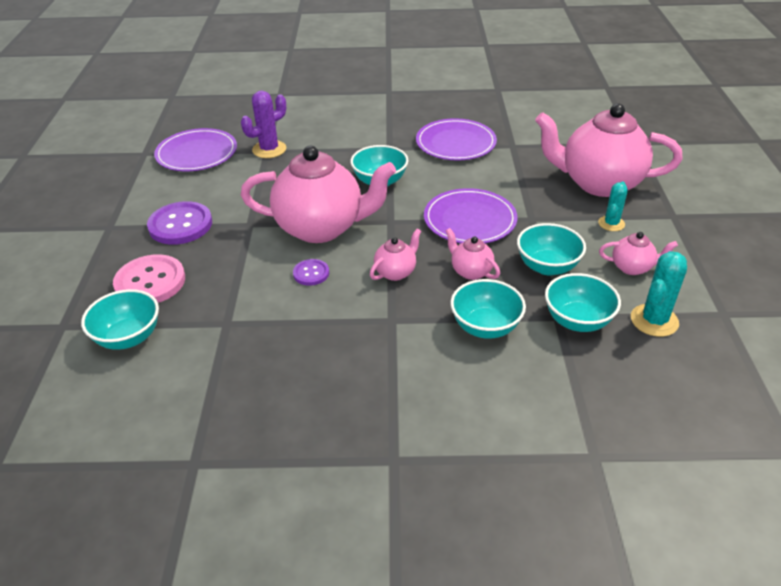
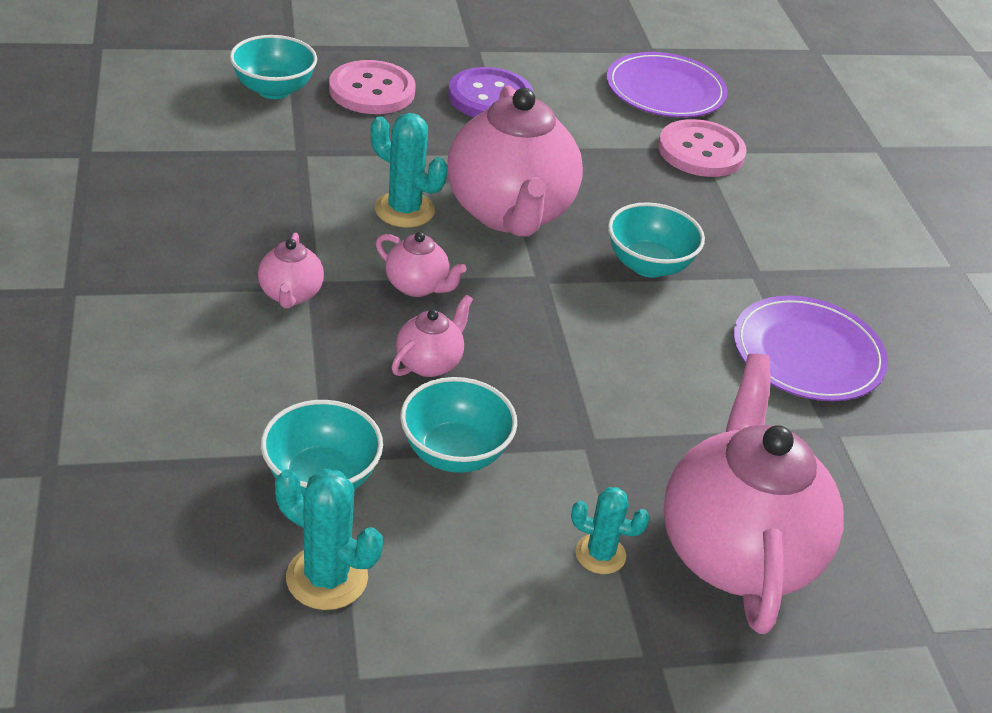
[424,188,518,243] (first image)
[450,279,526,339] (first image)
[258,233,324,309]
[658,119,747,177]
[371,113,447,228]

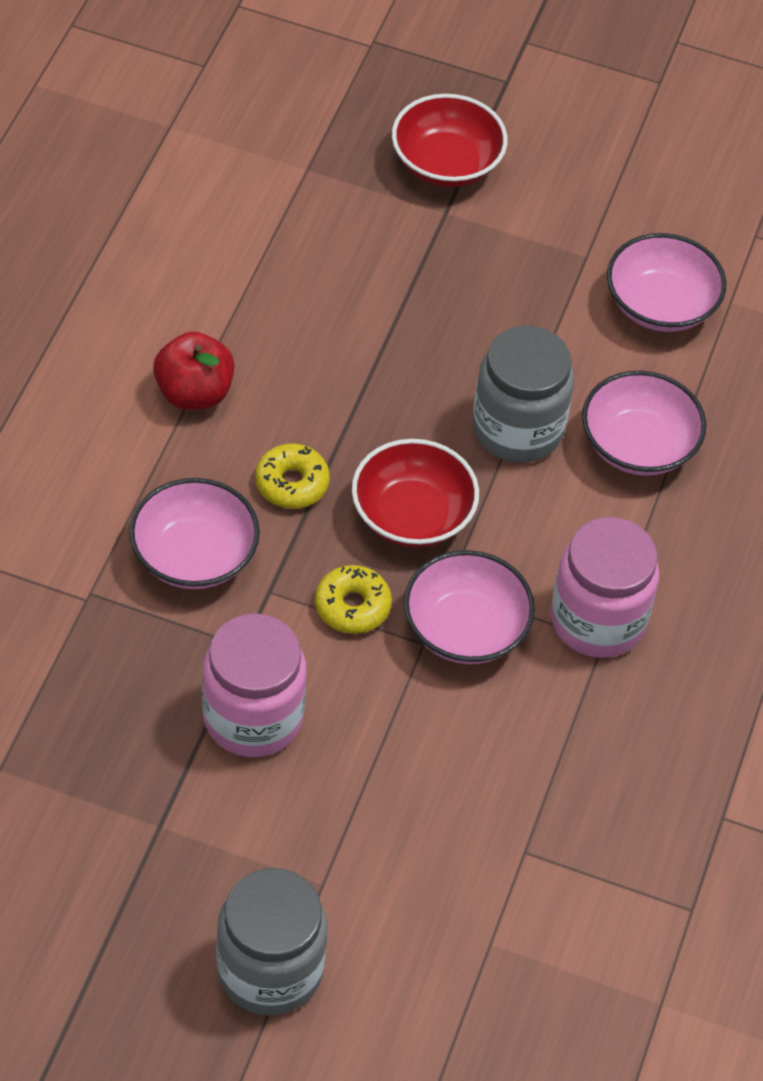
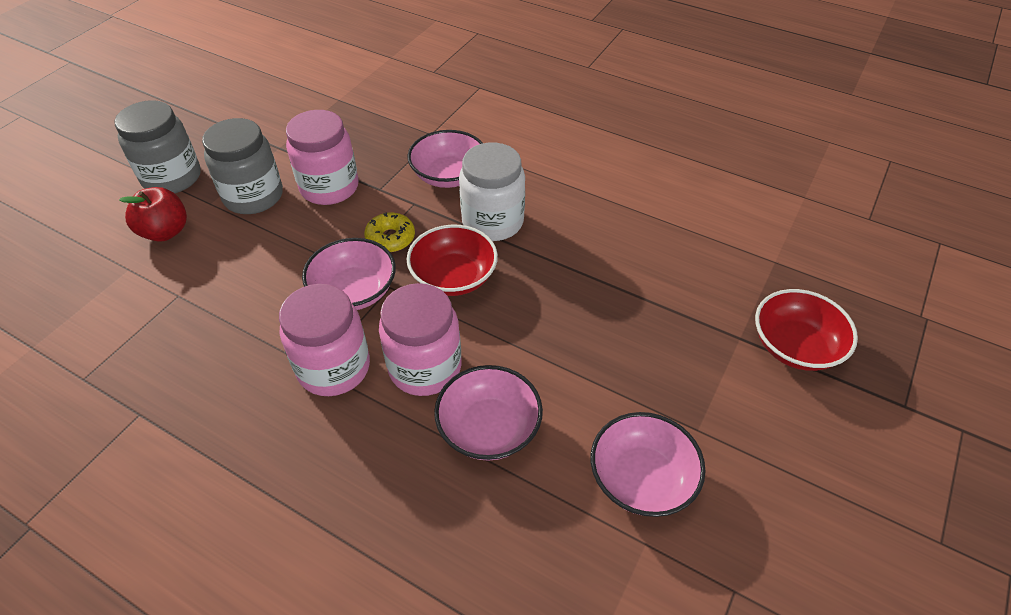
[379,283,462,396]
[119,187,187,242]
[202,118,283,214]
[459,143,525,241]

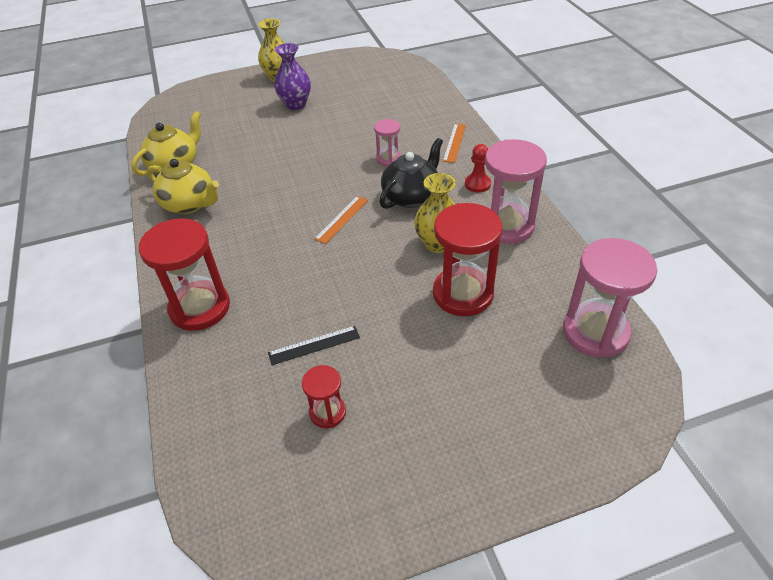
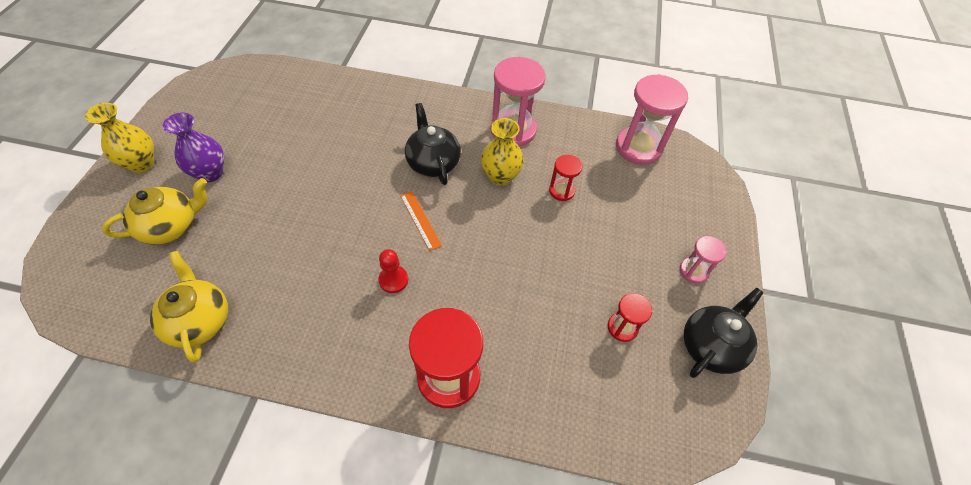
[268,326,360,365] (first image)
[443,124,466,163] (first image)
[684,288,764,378]
[102,178,207,244]
[680,236,727,283]
[378,249,408,293]
[549,155,582,201]

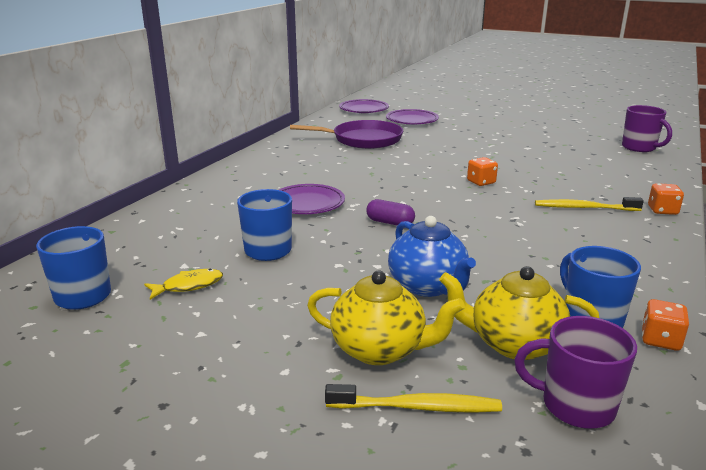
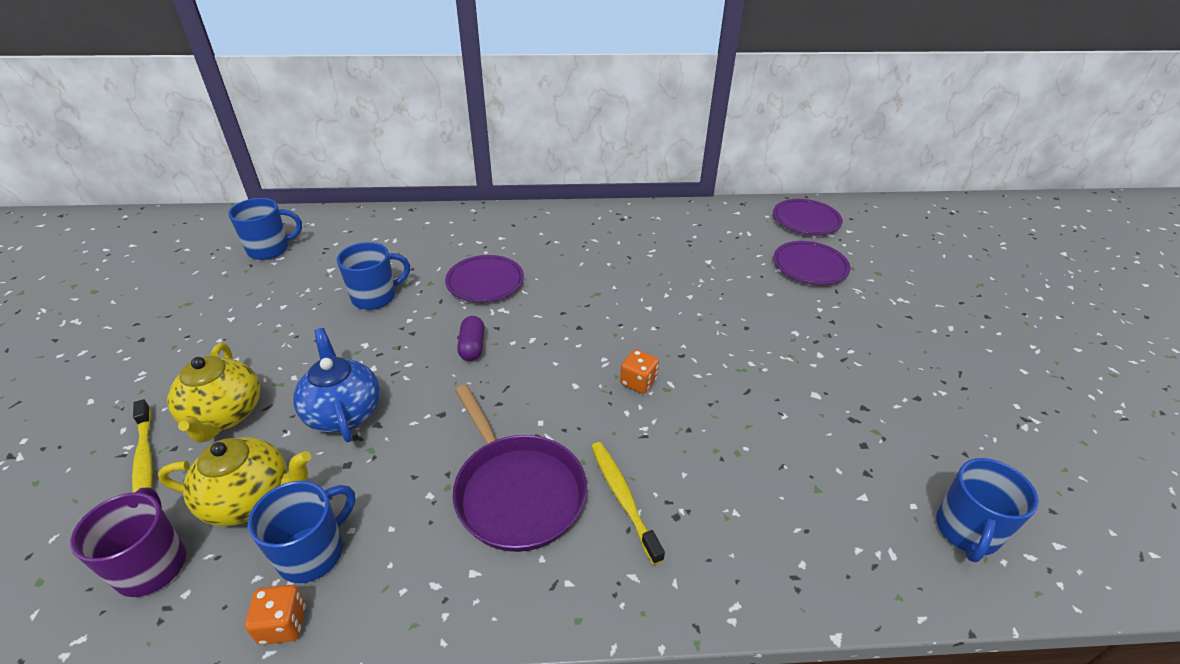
[144,269,223,300] (first image)
[648,183,684,215] (first image)
[453,385,587,552]
[936,458,1039,562]
[293,328,380,442]
[158,437,311,526]

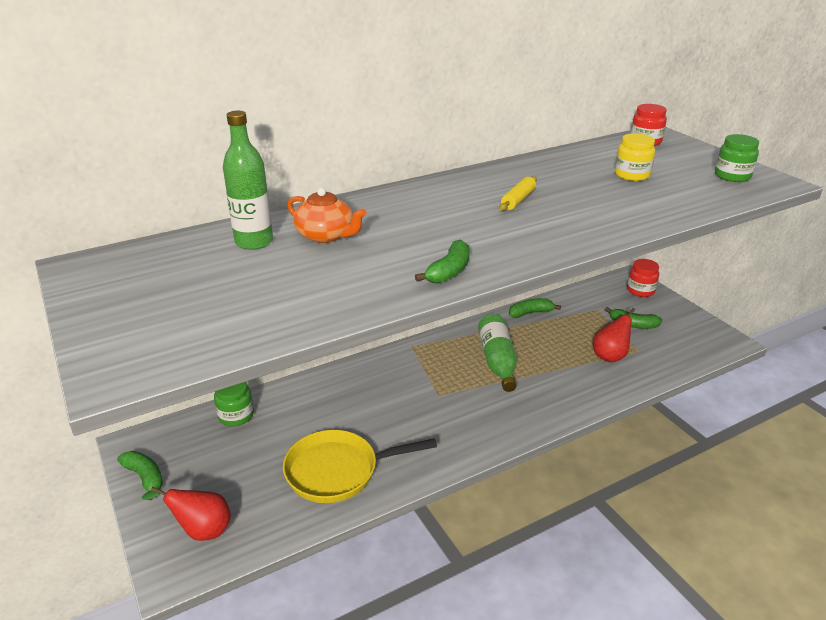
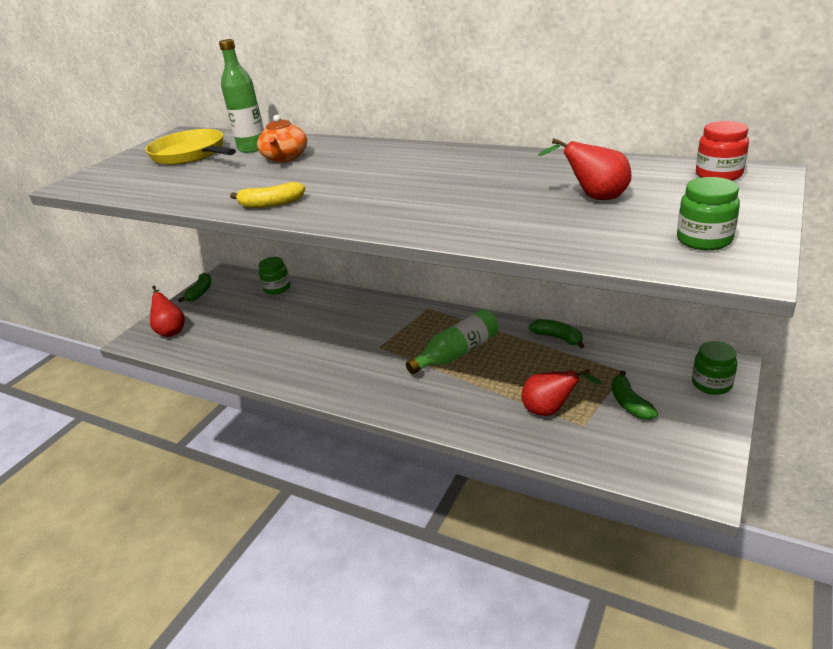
[499,176,537,211] (first image)
[146,129,236,165]
[538,138,631,200]
[230,182,305,208]
[692,341,737,395]

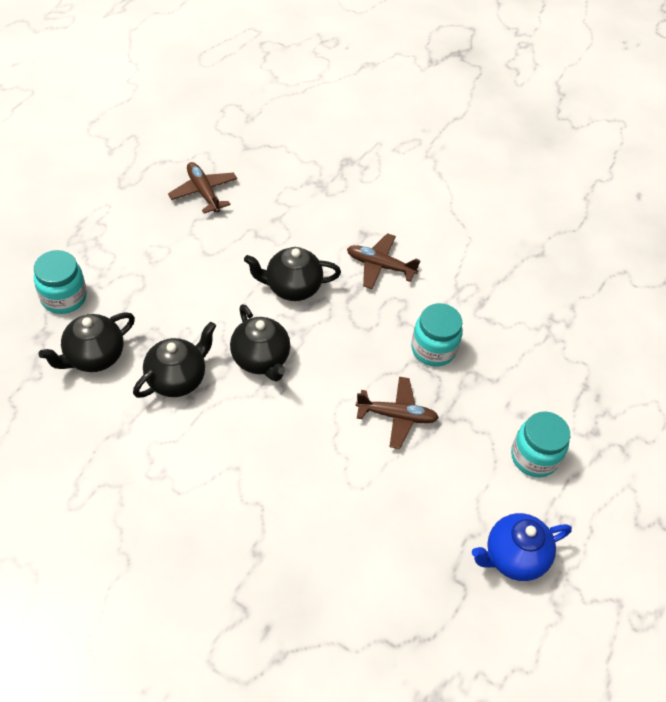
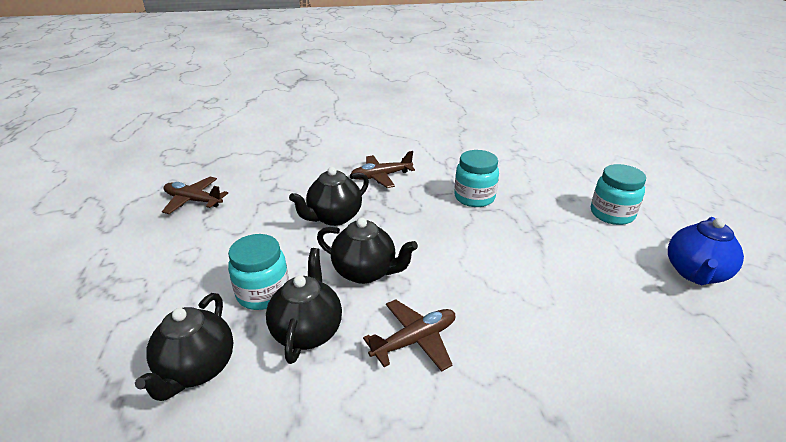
[228,234,289,310]
[363,299,455,372]

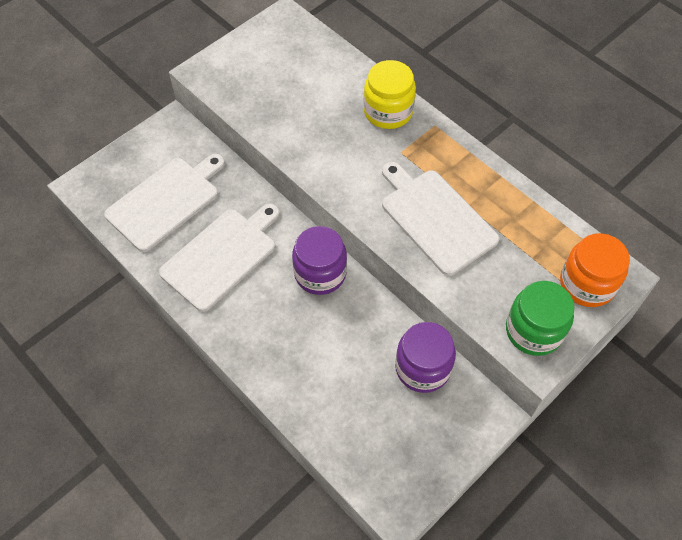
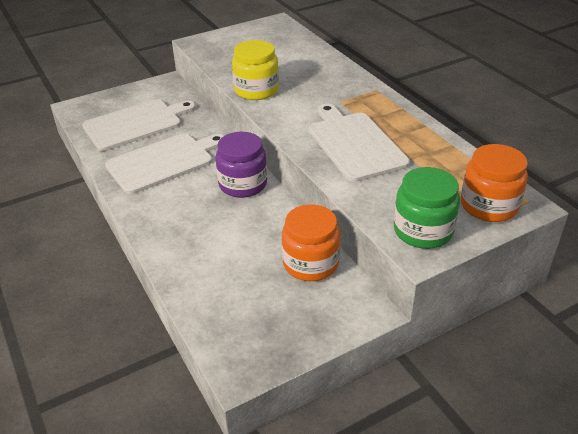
[232,40,279,100]
[282,204,340,281]

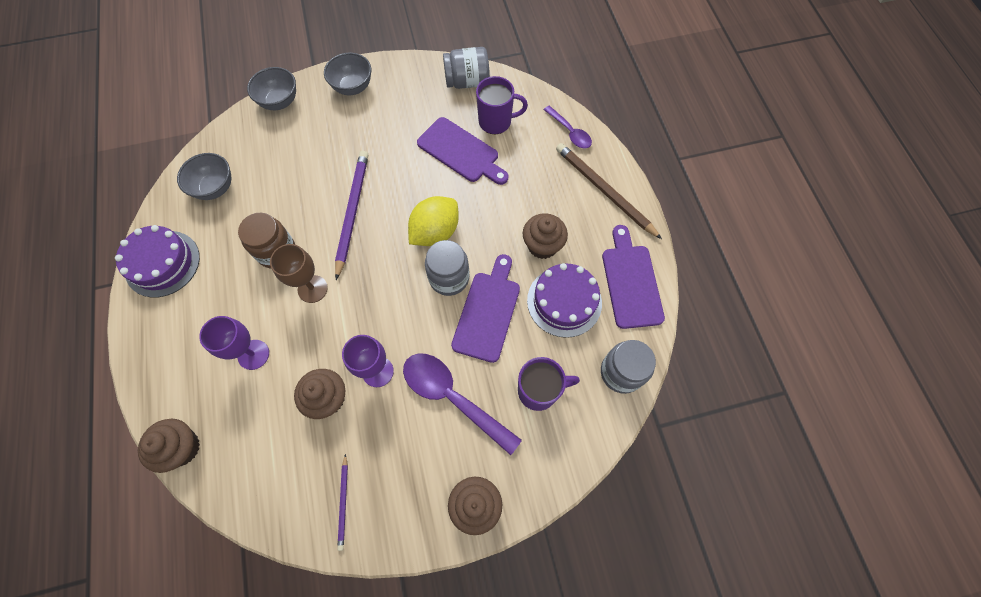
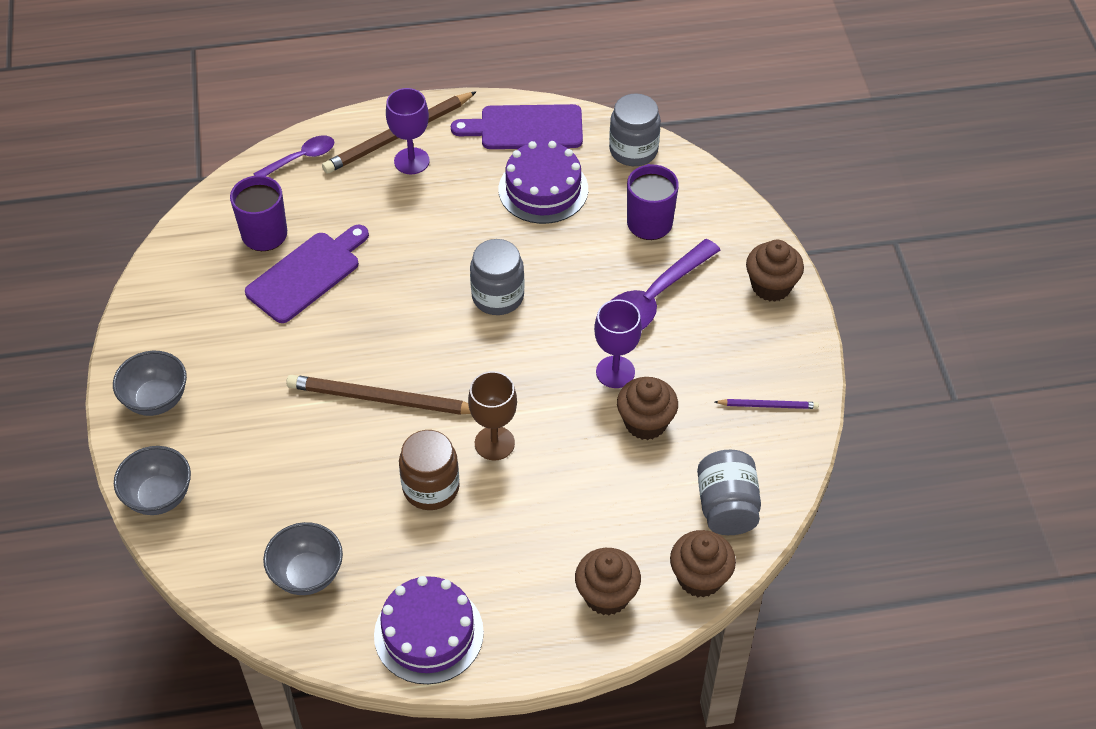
[408,196,459,246] (first image)
[451,254,520,363] (first image)
[386,88,430,174]
[697,450,761,535]
[575,548,641,615]
[286,375,471,415]

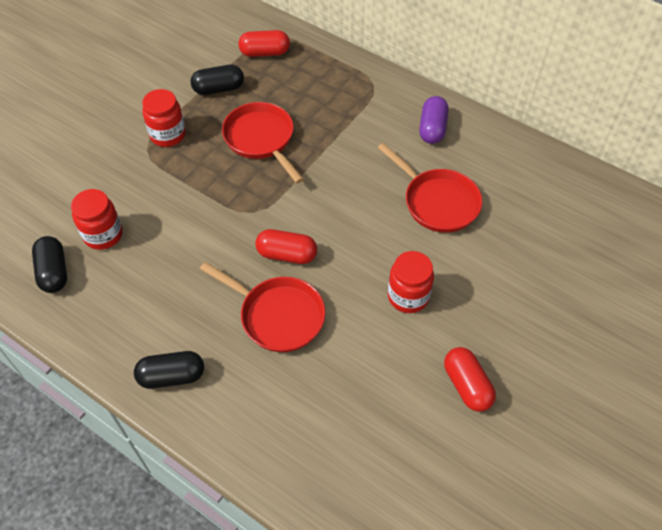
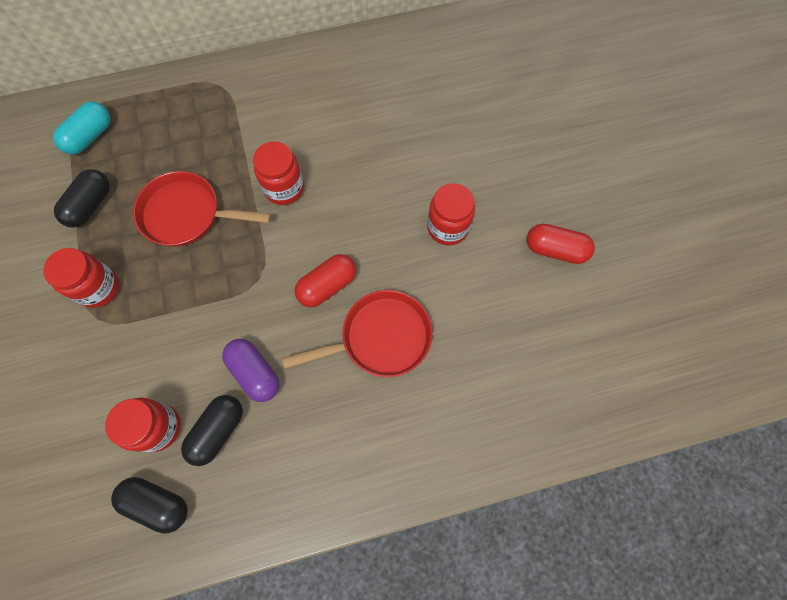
[378,143,483,233] (first image)
[253,141,304,205]
[181,395,243,466]
[222,339,280,402]
[53,101,111,155]

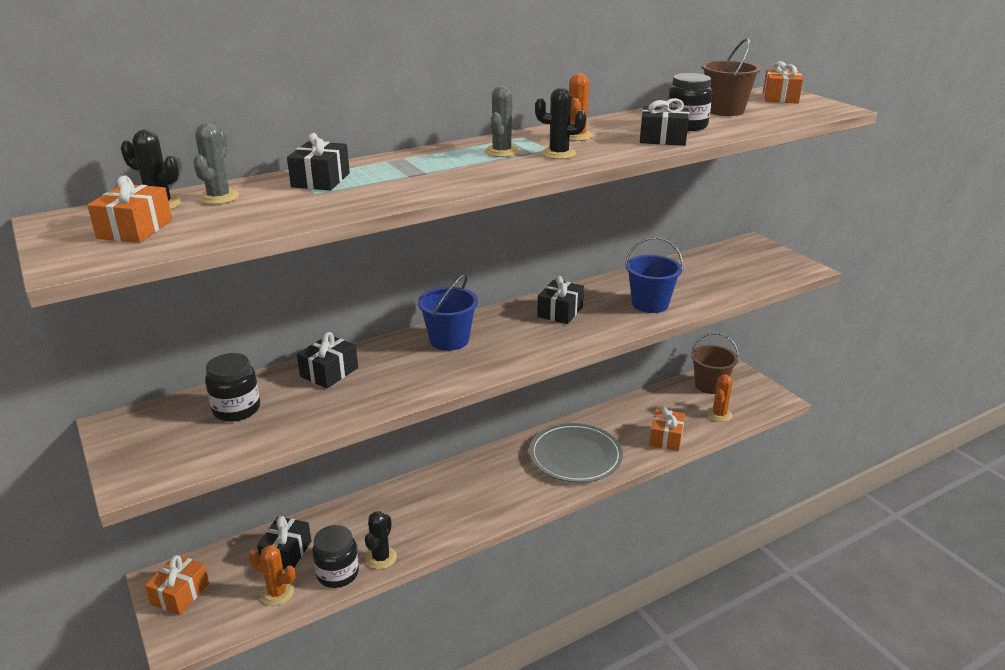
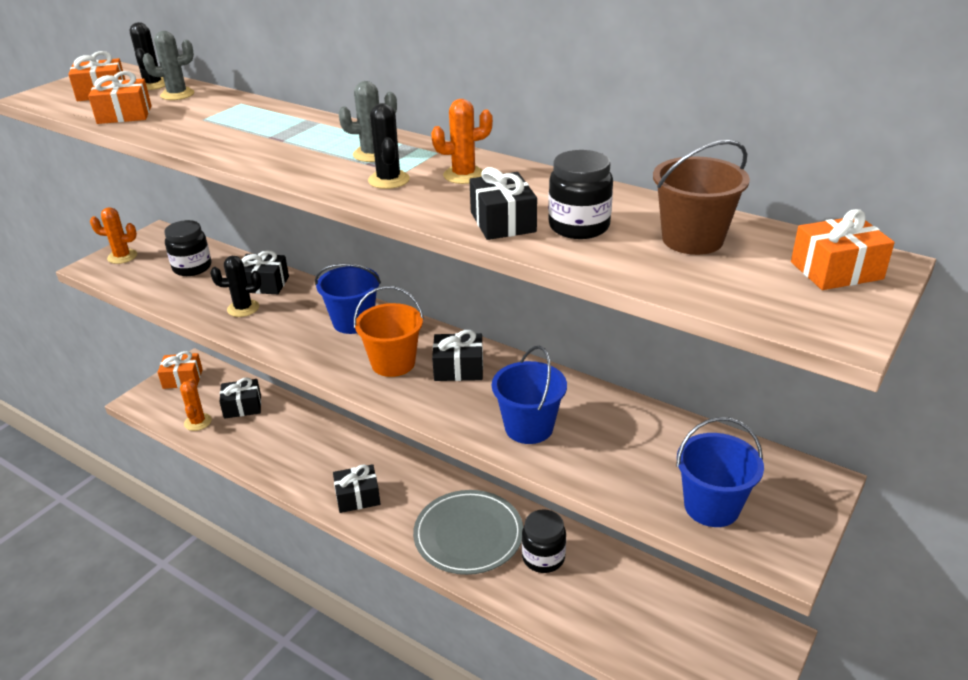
[691,333,739,394] (first image)
[354,286,424,377]
[676,417,764,527]
[333,464,380,513]
[522,509,566,573]
[210,256,262,317]
[88,71,152,124]
[90,207,137,264]

